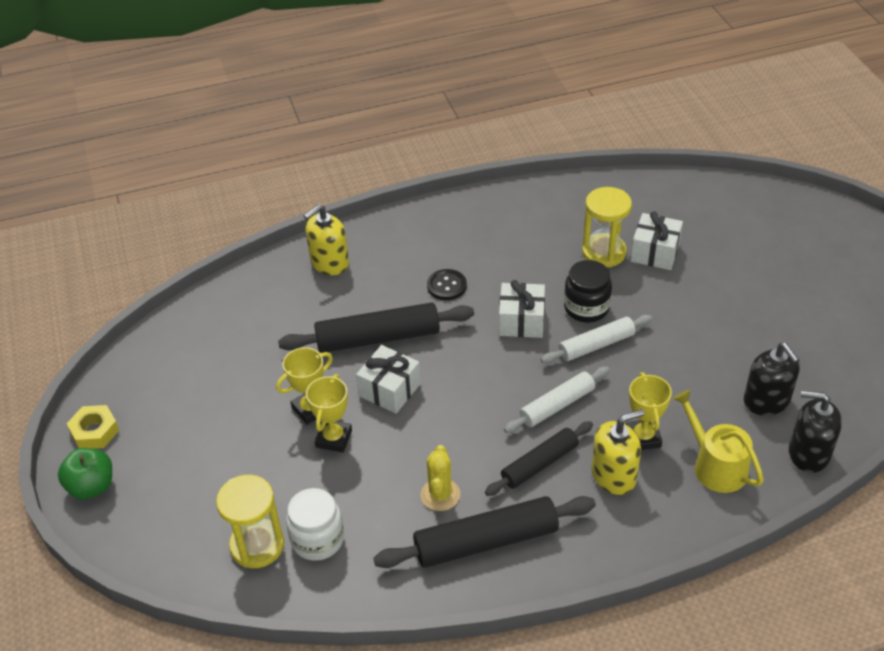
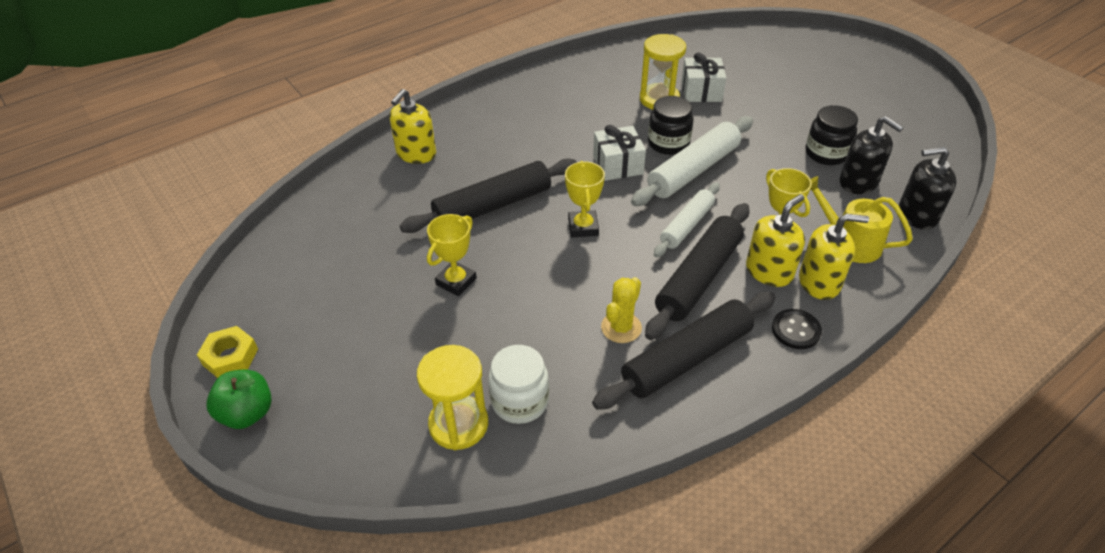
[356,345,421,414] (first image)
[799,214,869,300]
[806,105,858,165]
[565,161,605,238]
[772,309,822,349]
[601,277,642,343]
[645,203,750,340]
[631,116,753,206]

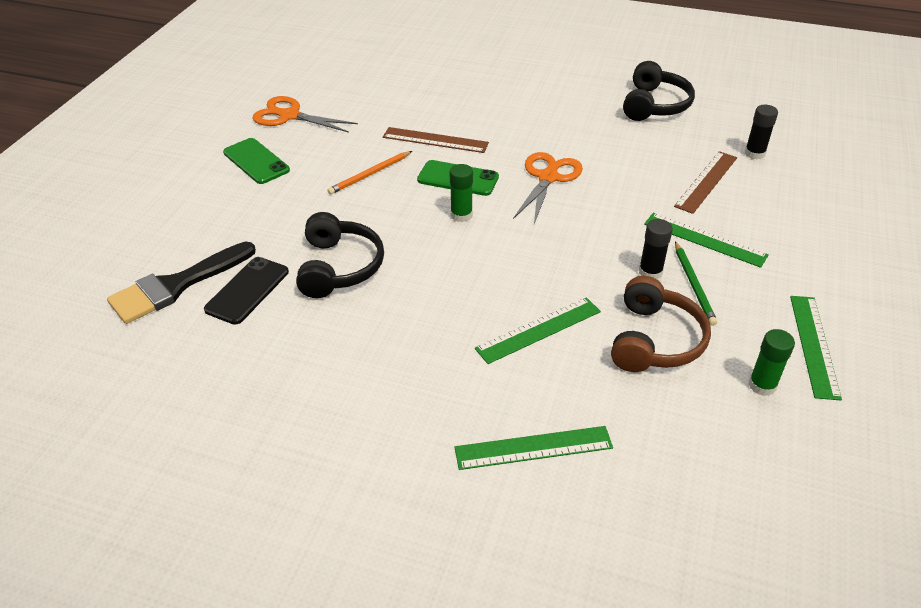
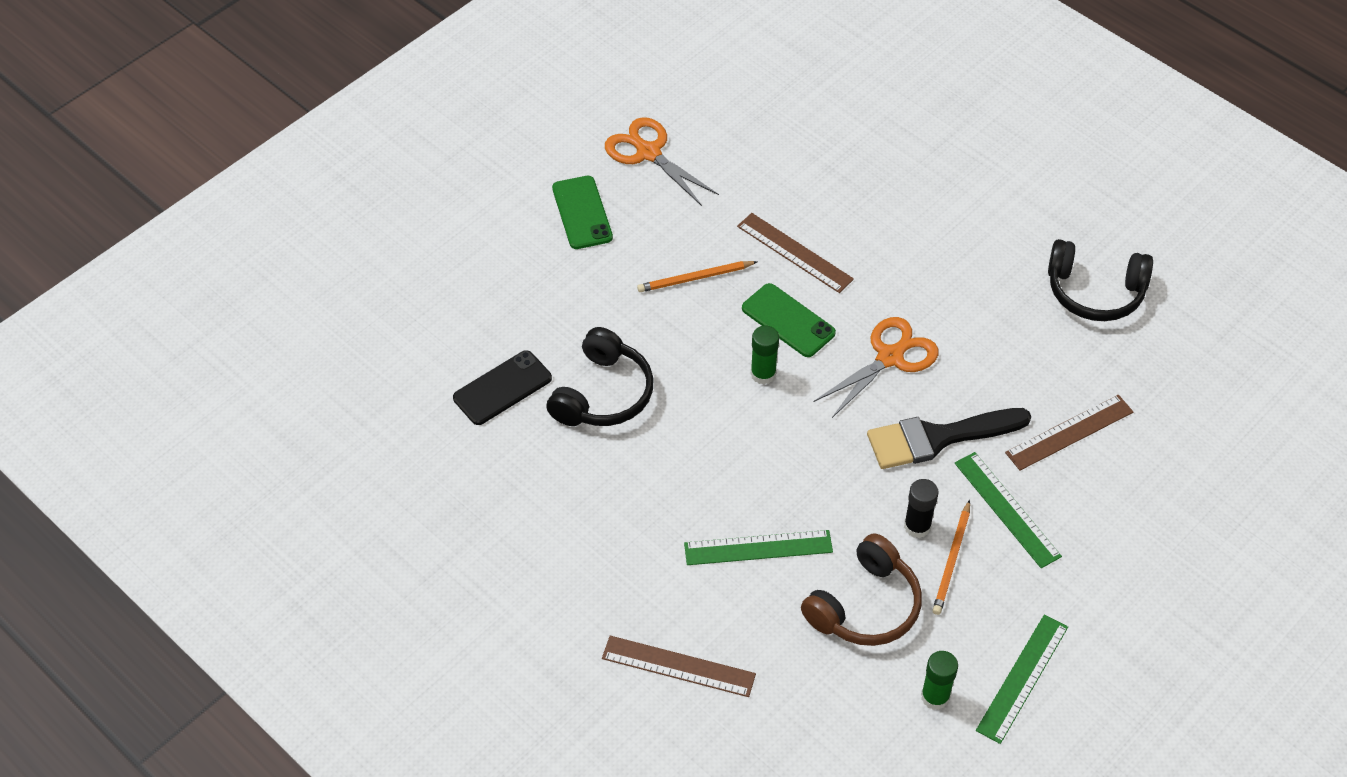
[745,105,778,159] (first image)
[867,408,1031,469]
[602,636,756,697]
[932,500,970,615]
[1048,239,1153,321]

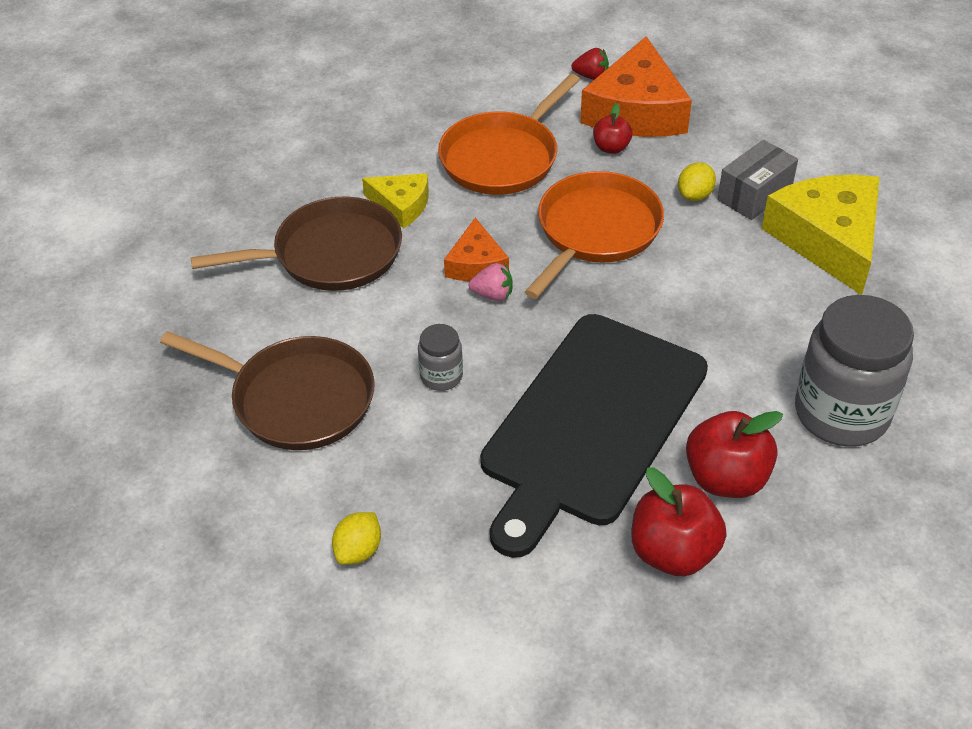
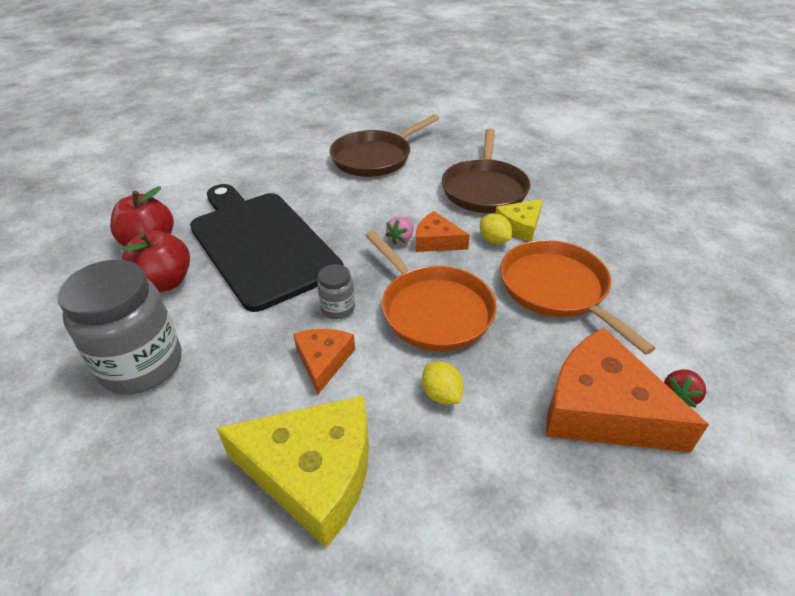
[593,103,633,154] (first image)
[718,140,798,220] (first image)
[293,329,355,394]
[480,214,512,244]
[317,264,355,319]

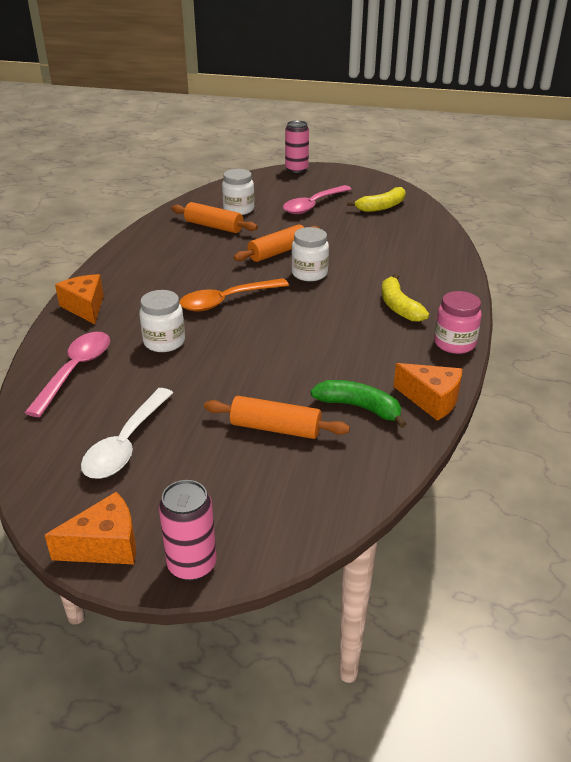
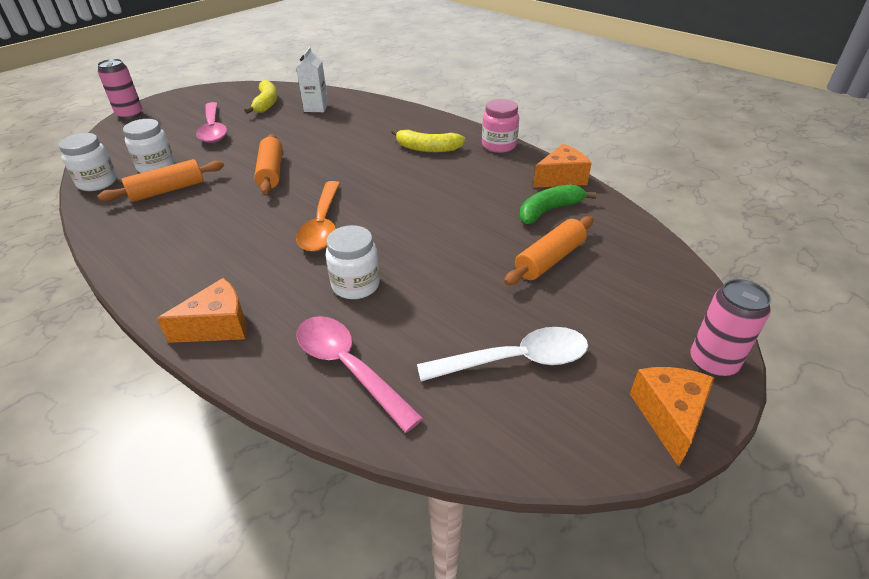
[296,47,328,112]
[59,133,117,191]
[157,278,247,343]
[417,327,588,381]

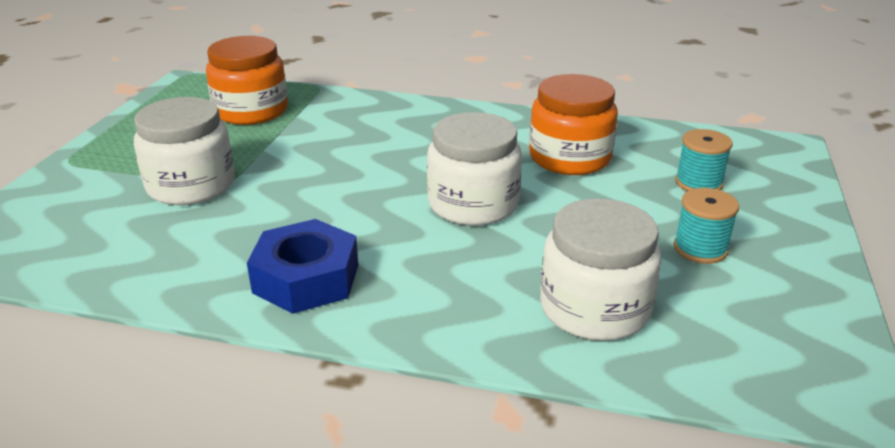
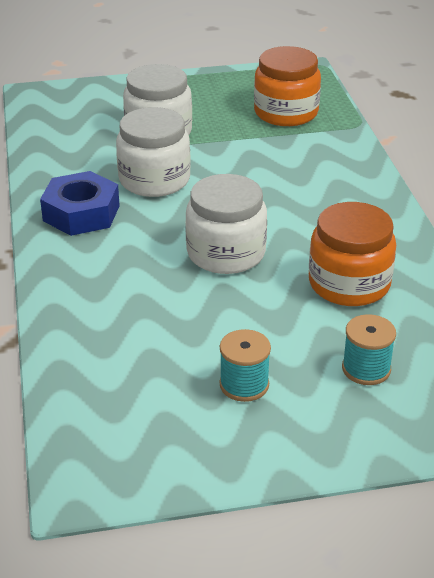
[116,107,191,197]

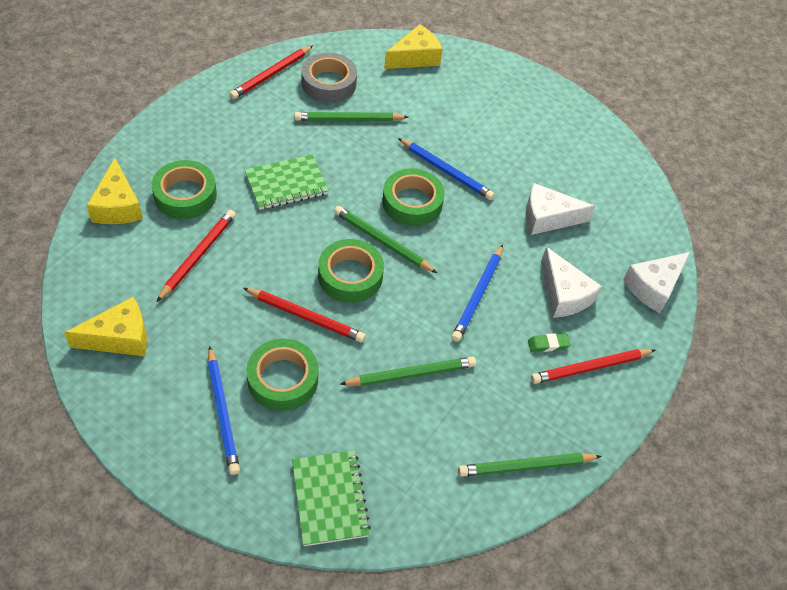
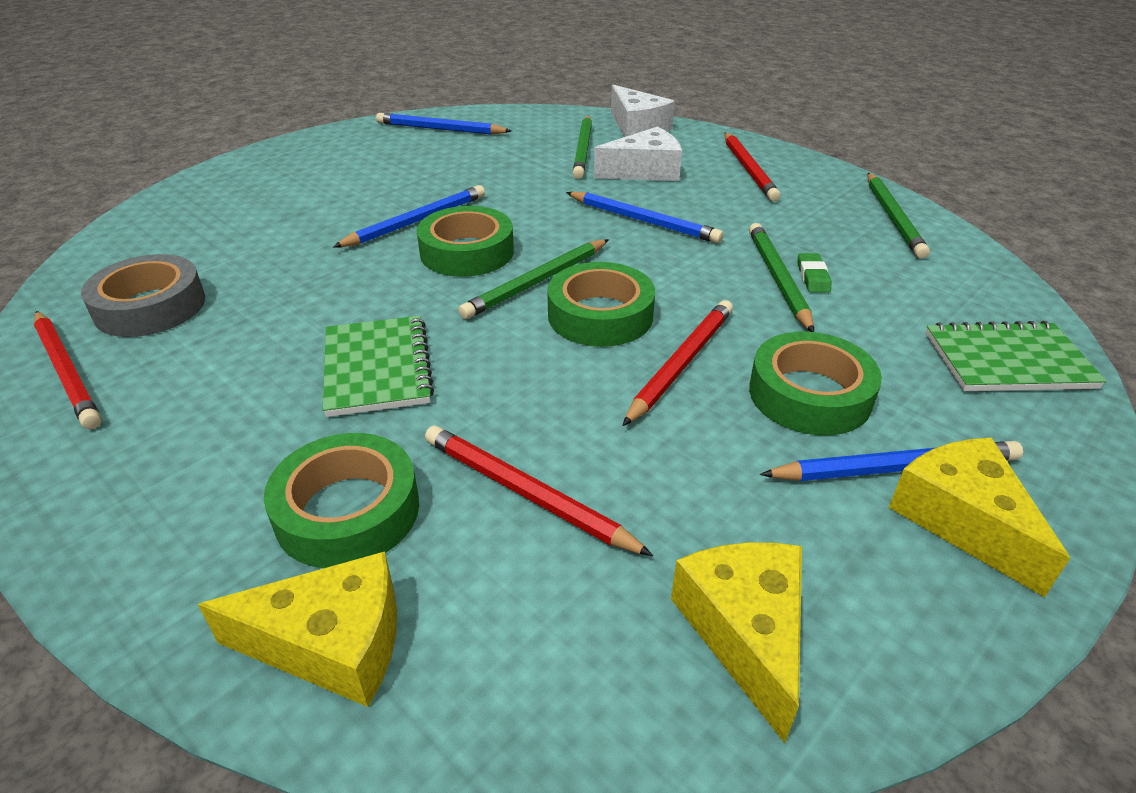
[526,183,595,235] (first image)
[376,113,511,135]
[573,116,592,179]
[889,438,1070,597]
[798,253,831,293]

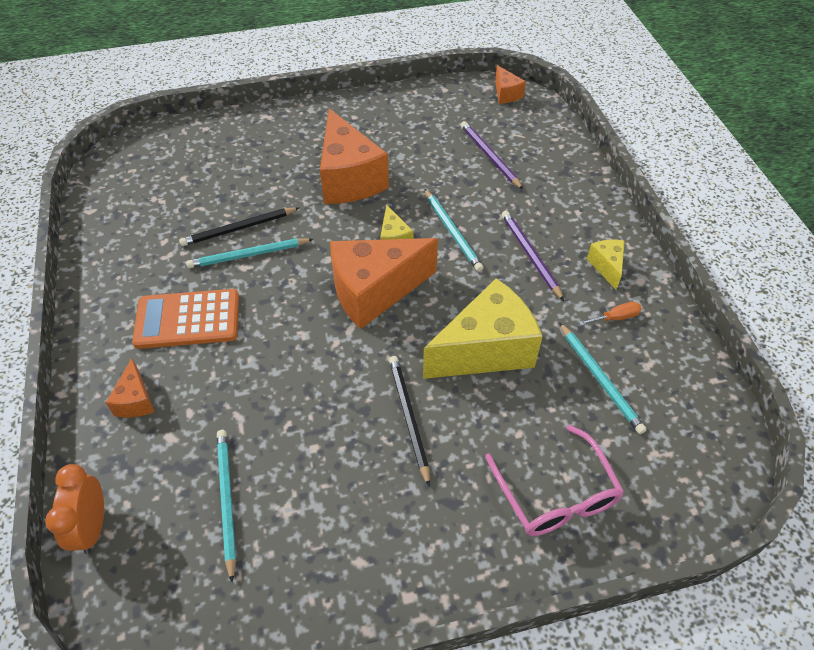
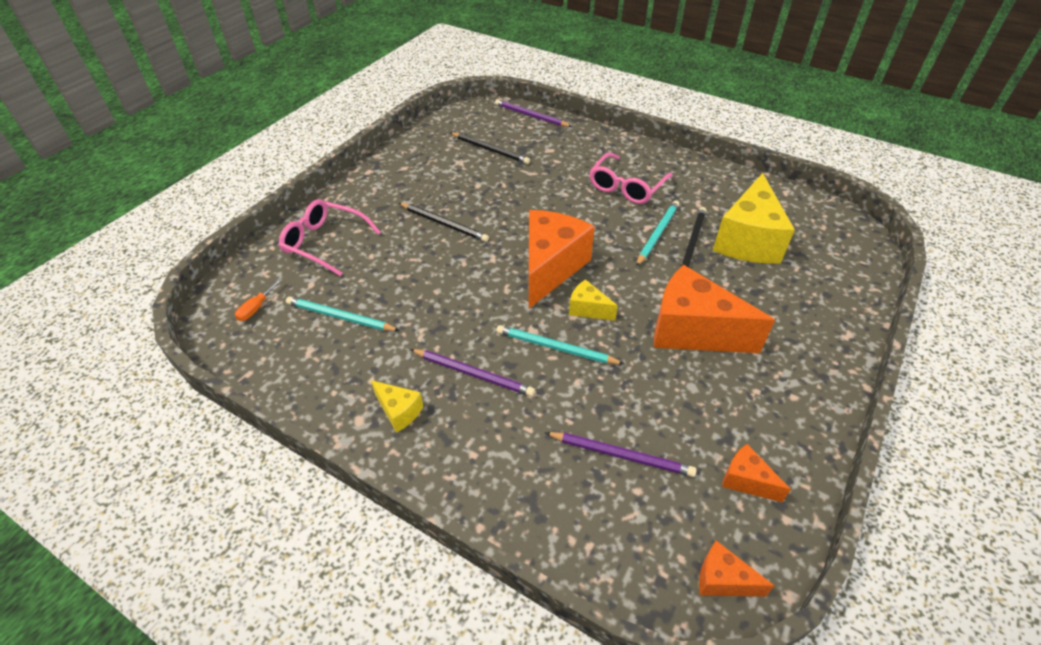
[722,444,791,502]
[713,173,795,264]
[235,279,282,321]
[495,99,572,127]
[589,152,673,204]
[450,132,530,164]

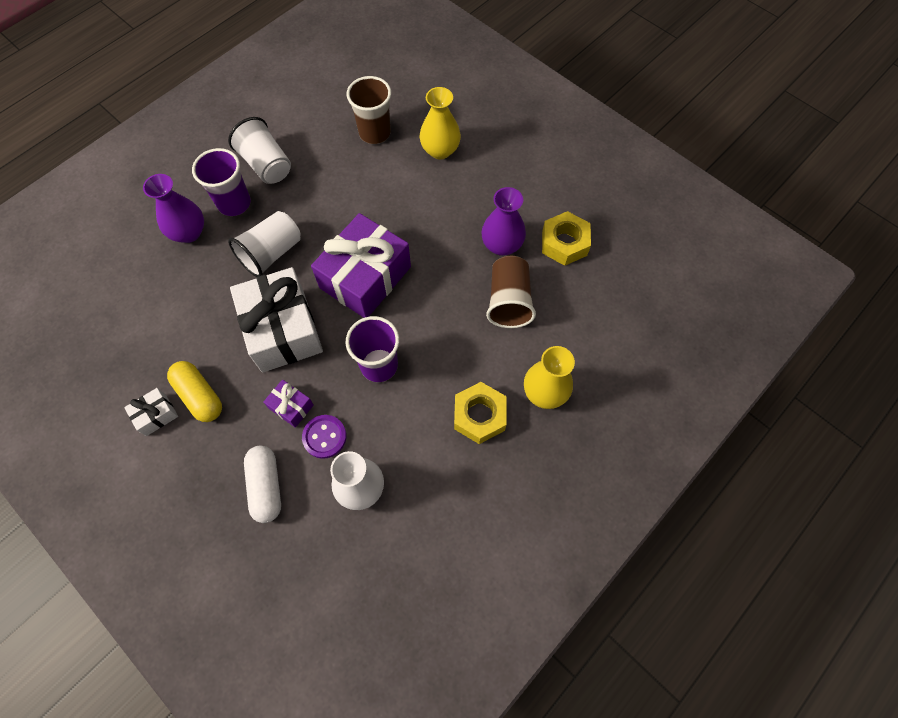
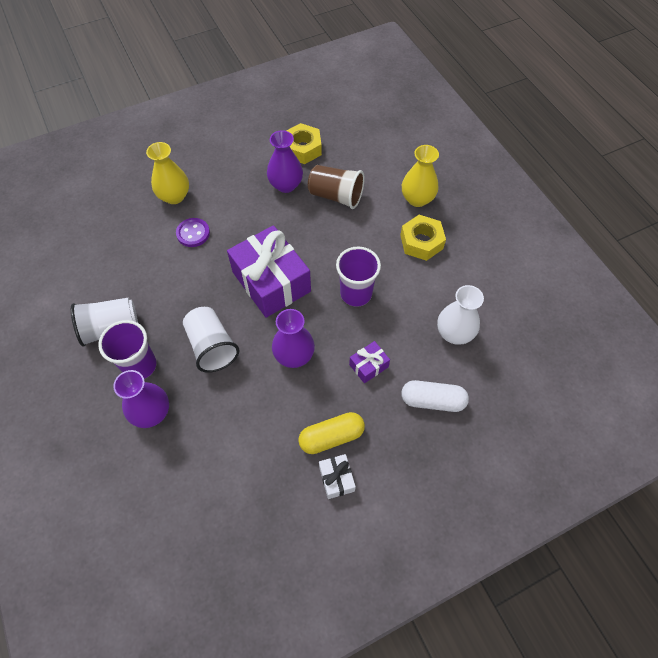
[347,76,391,144] (first image)
[176,218,210,247]
[272,309,315,368]

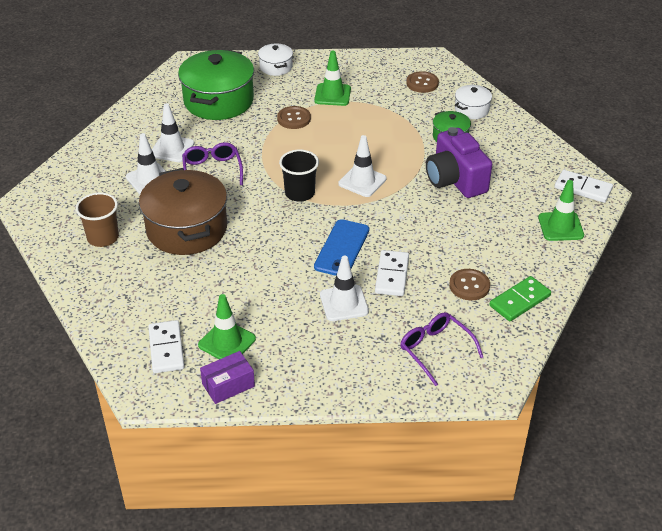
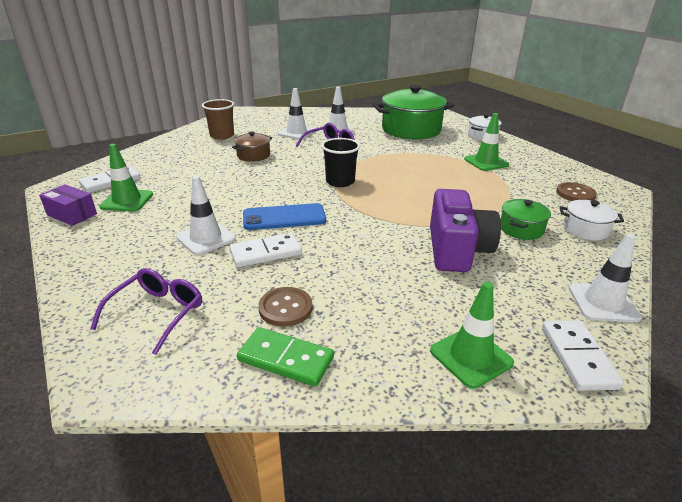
[277,106,311,129] (first image)
[569,234,642,323]
[430,189,501,272]
[232,132,272,162]

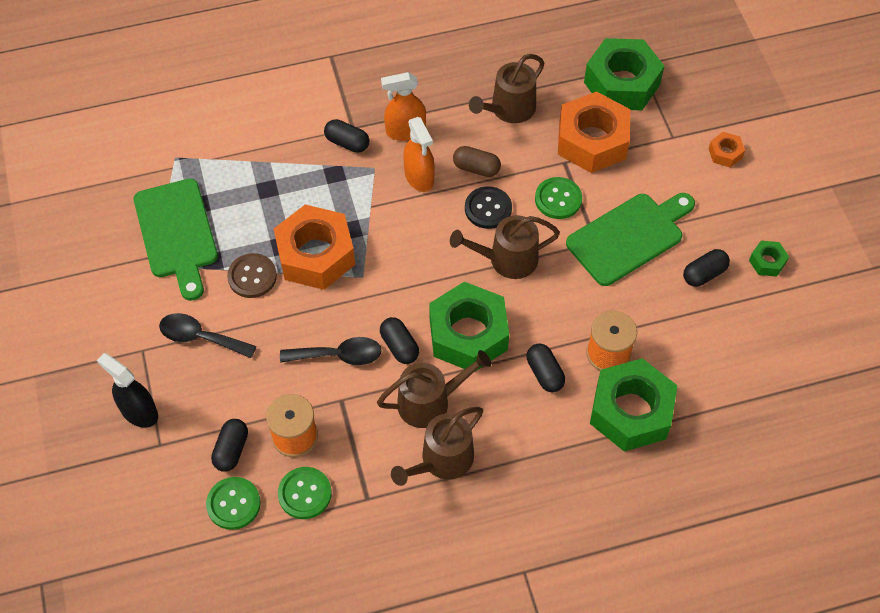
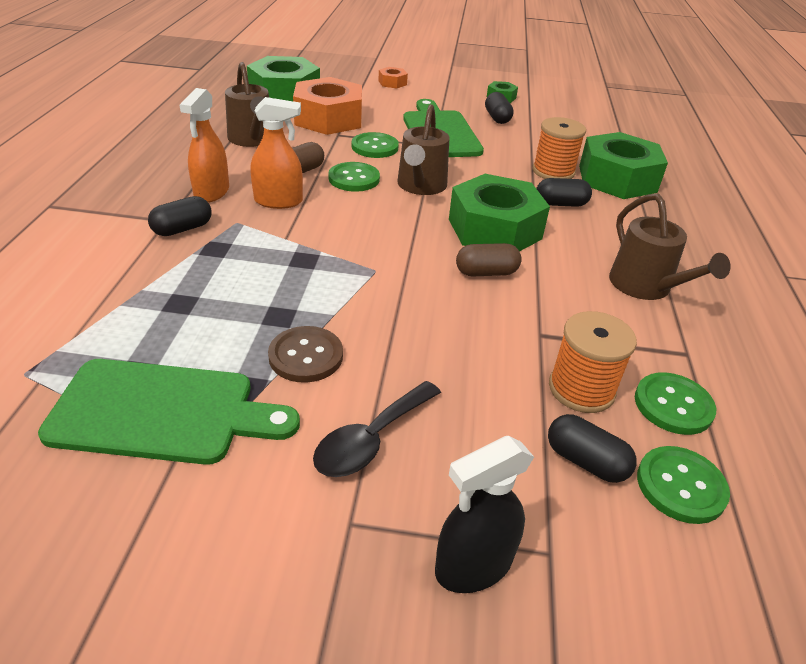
[274,204,355,290] (first image)
[280,337,382,365] (first image)
[377,350,491,428] (first image)
[456,243,522,276]
[328,162,380,192]

